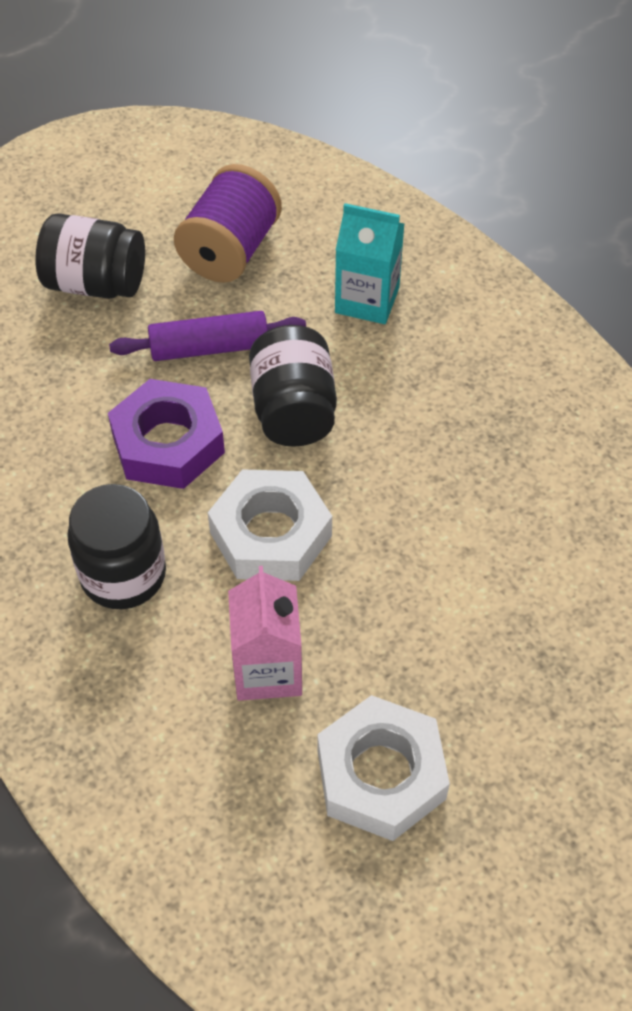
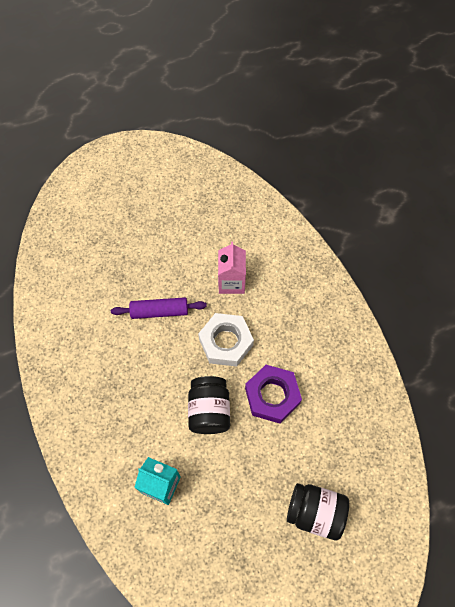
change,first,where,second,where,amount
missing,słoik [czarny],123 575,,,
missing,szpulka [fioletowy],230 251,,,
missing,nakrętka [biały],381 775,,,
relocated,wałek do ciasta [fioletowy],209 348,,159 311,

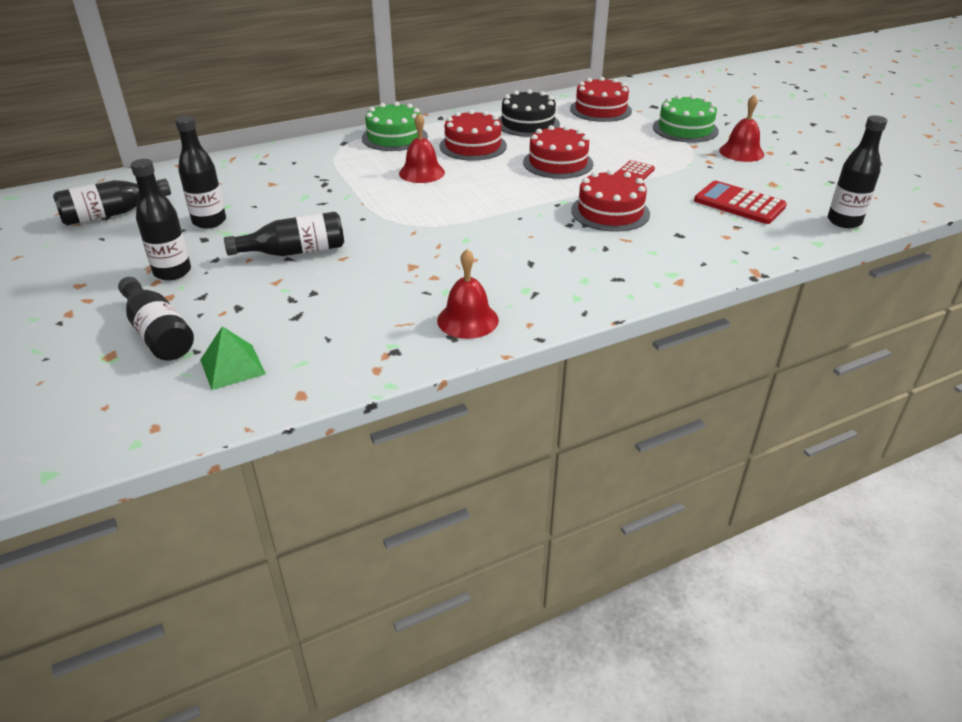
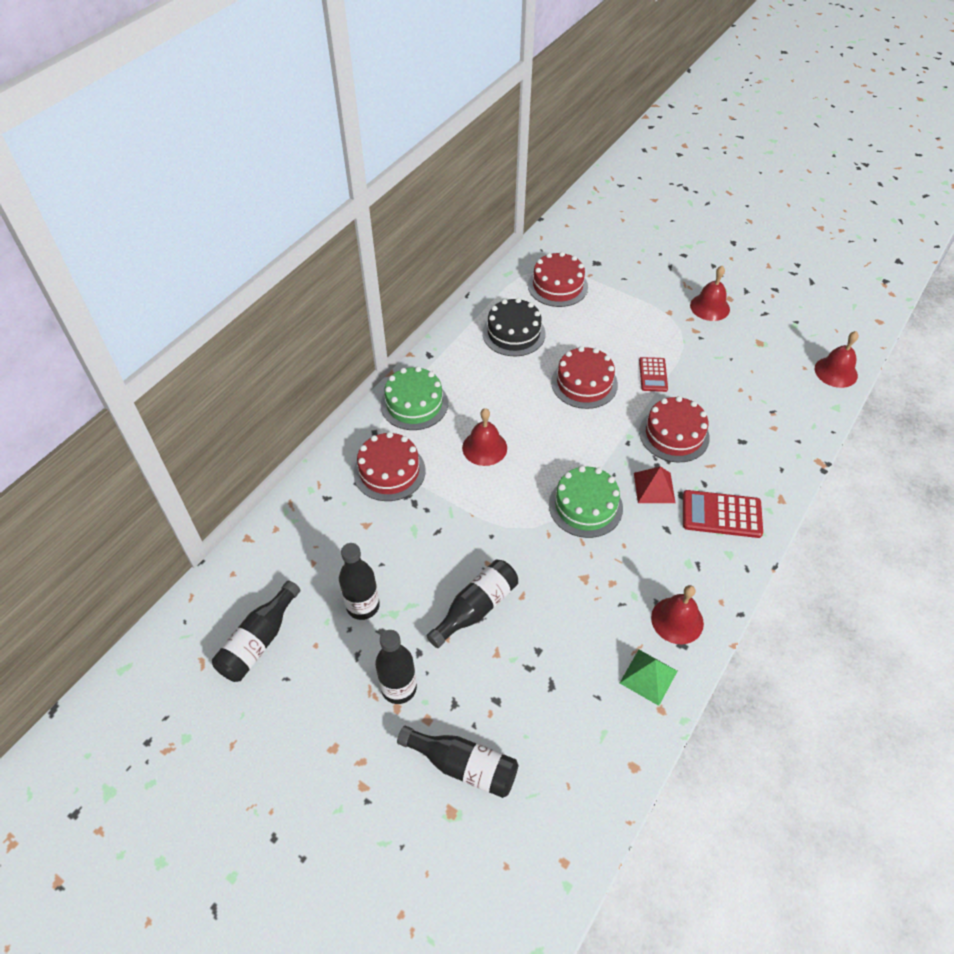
change,first,where,second,where,amount
appeared,,,piramida [czerwony],654 487,
relocated,piramida [zielony],232 366,,648 677,
relocated,tort [czerwony],473 146,,389 471,
relocated,tort [zielony],685 129,,585 506,
relocated,kalkulator [czerwony],739 203,,721 514,
exchanged,butelka [czarny],844 221,dzwonek [czerwony],836 372,

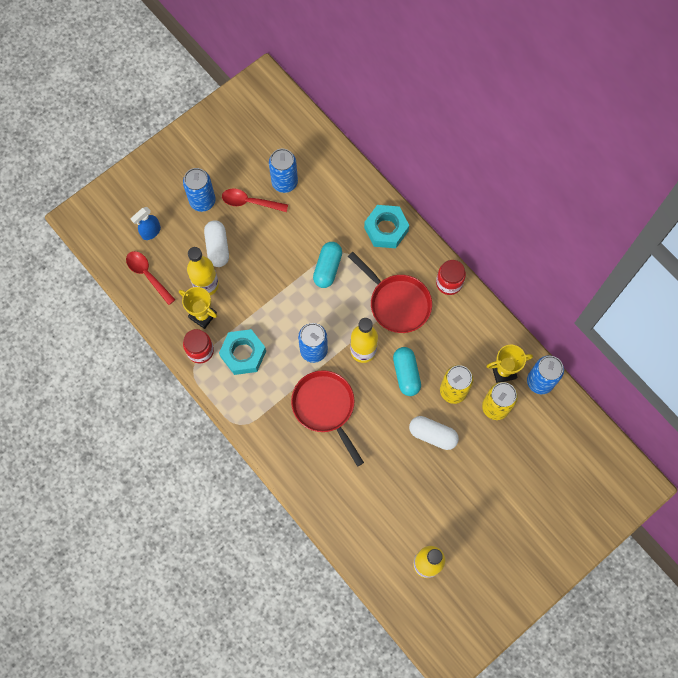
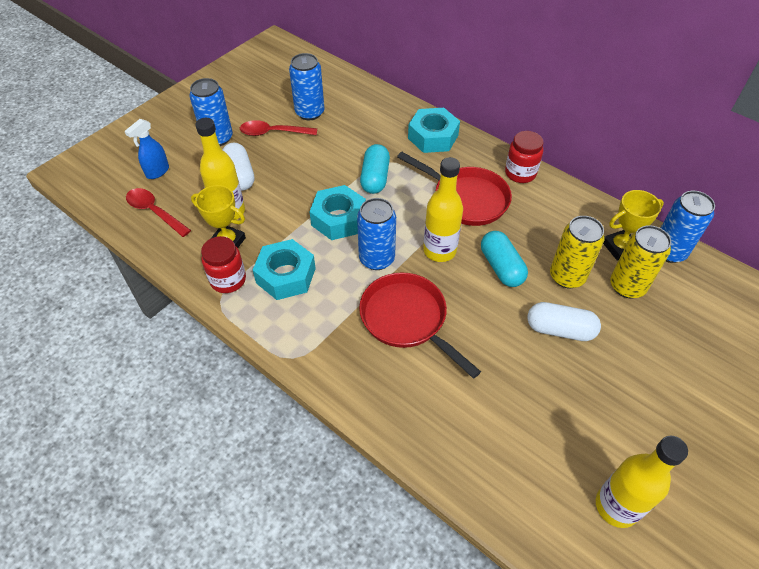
change,first,where,second,where,amount
appeared,,,nakrętka [turkusowy],338 219,

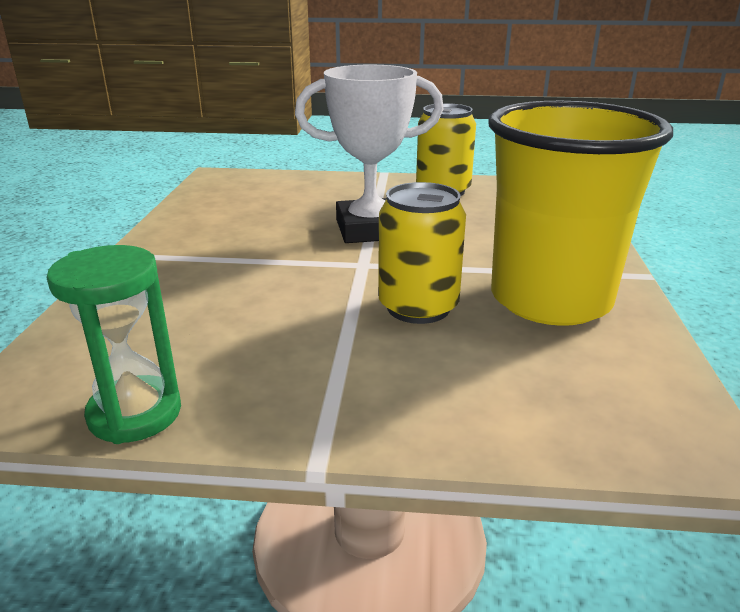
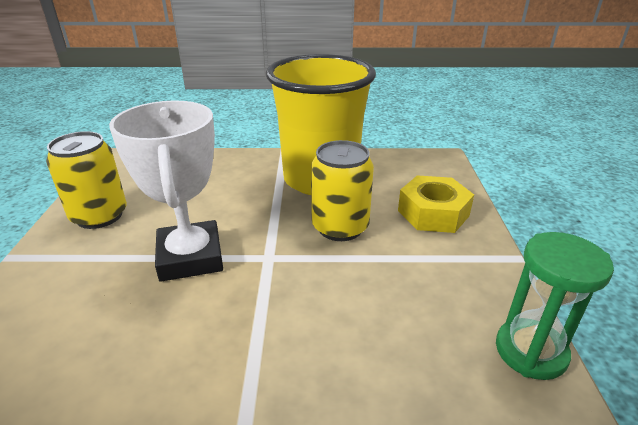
change,first,where,second,where,amount
appeared,,,nakrętka [żółty],433 213,

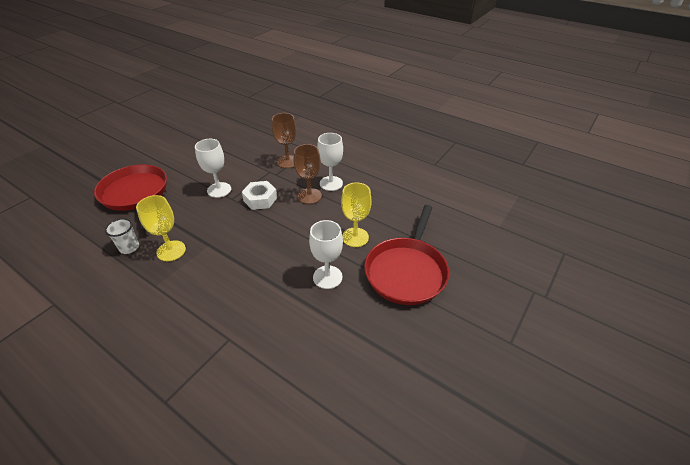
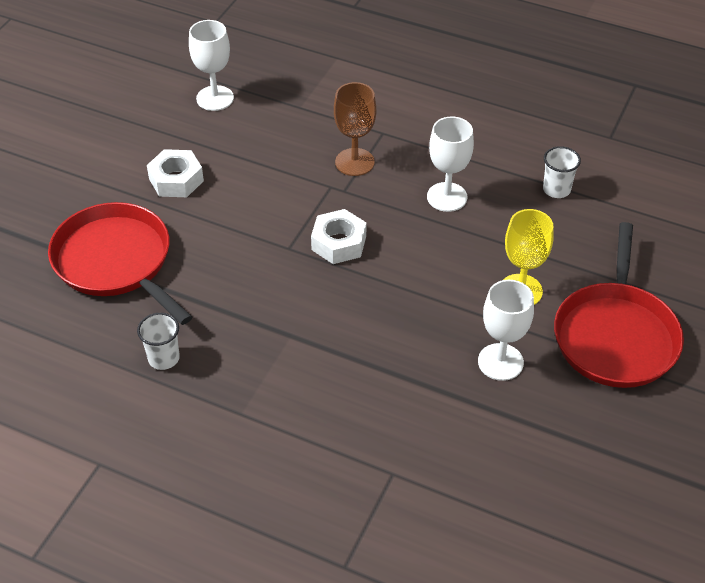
change,first,where,second,where,amount
missing,kielich [żółty],171 251,,,
missing,kielich [brązowy],309 196,,,
appeared,,,nakrętka [biały],176 180,
appeared,,,szklanka [biały],556 189,
relocated,kielich [biały],219 190,,215 98,

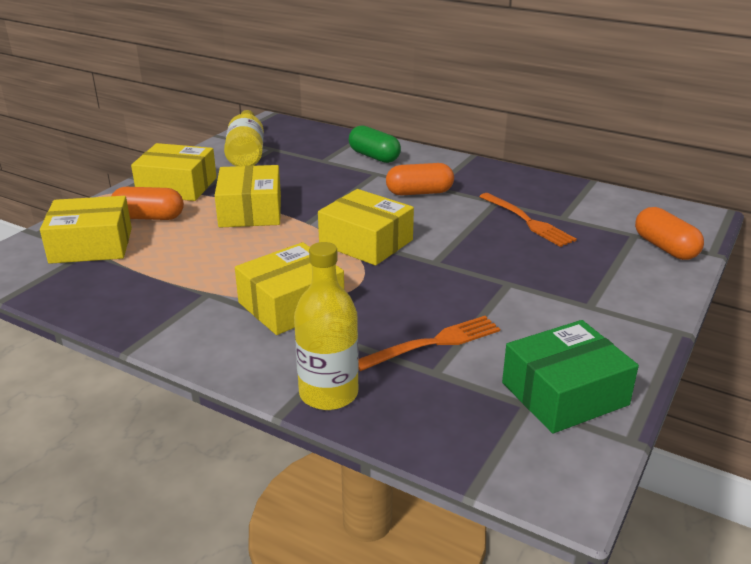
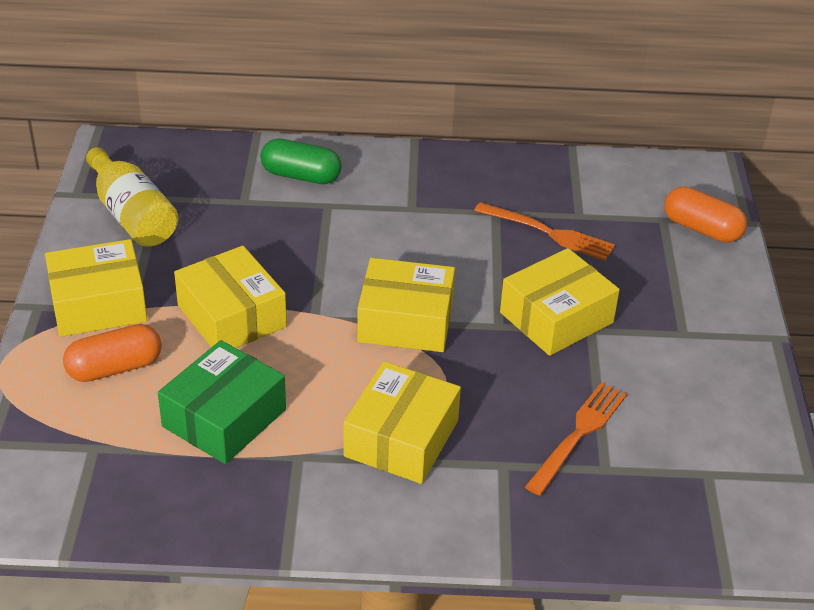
change,first,where,second,where,amount
missing,butelka [żółty],328 393,,,
missing,kapsułka [pomarańczowy],419 193,,,
relocated,pudełko [żółty],91 245,,556 318,
relocated,pudełko [zielony],564 393,,224 418,

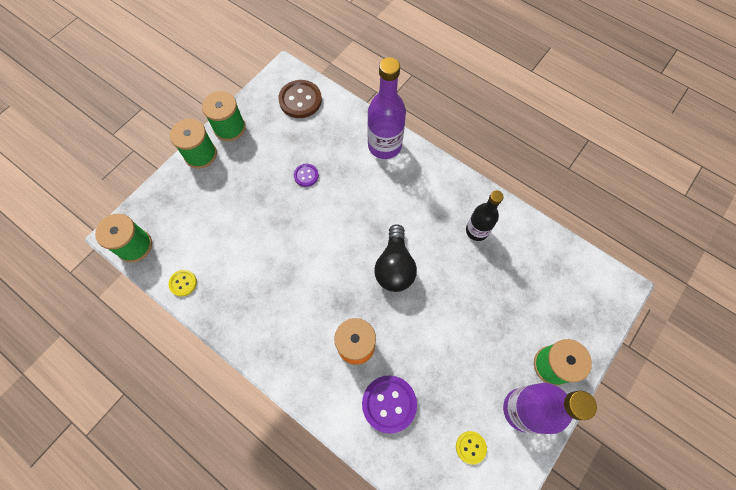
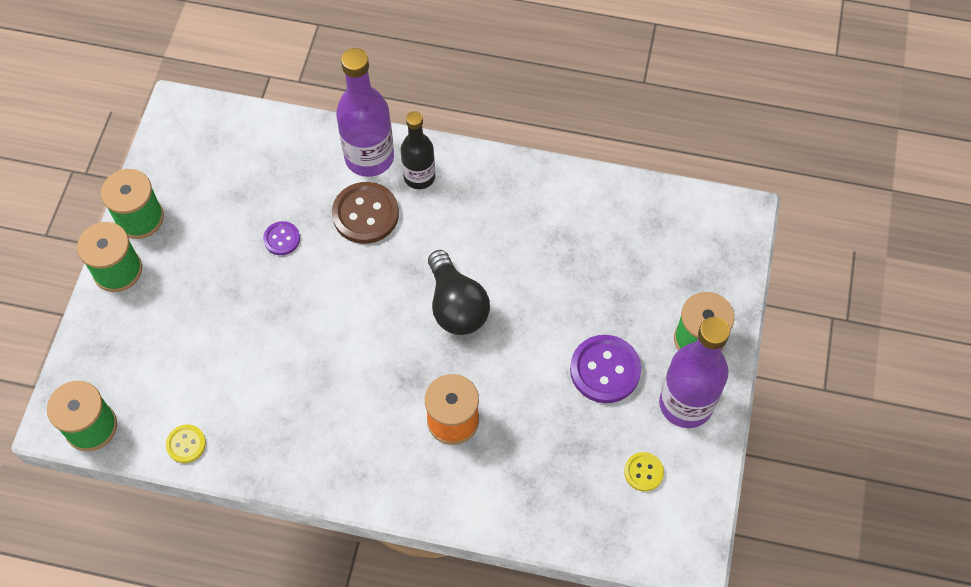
change,first,where,second,where,amount
relocated,guzik [brązowy],300 100,,365 214,
relocated,guzik [fioletowy],389 404,,605 370,
relocated,butelka [czarny],477 231,,419 177,

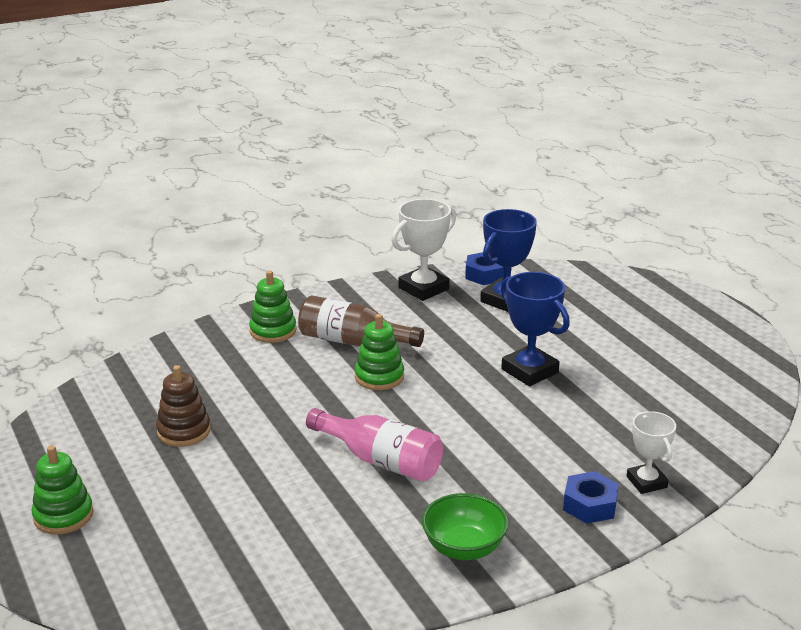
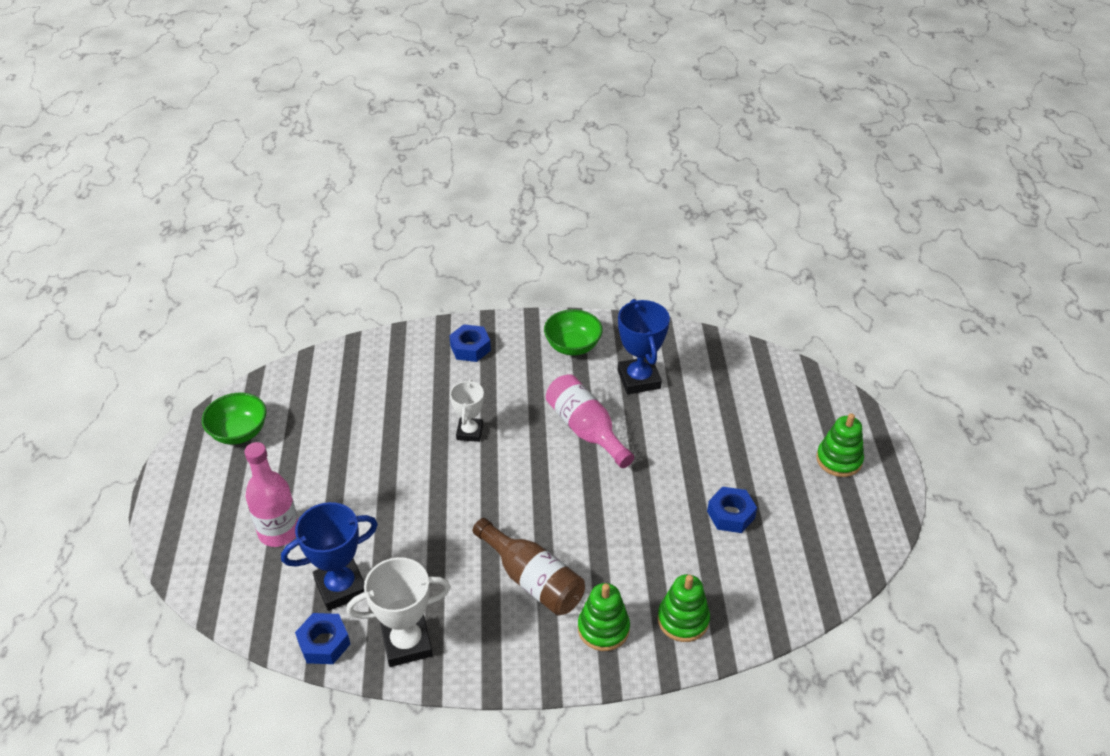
change,first,where,second,where,amount
appeared,,,miska [zielony],239 432,
appeared,,,butelka [różowy],279 532,
relocated,zabawka nakładanka [zielony],379 377,,683 620,
relocated,puchar [niebieski],530 371,,638 379,
relocated,puchar [biały],646 482,,469 432,
exchanged,zabawka nakładanka [brązowy],184 431,nakrętka [niebieski],730 514,

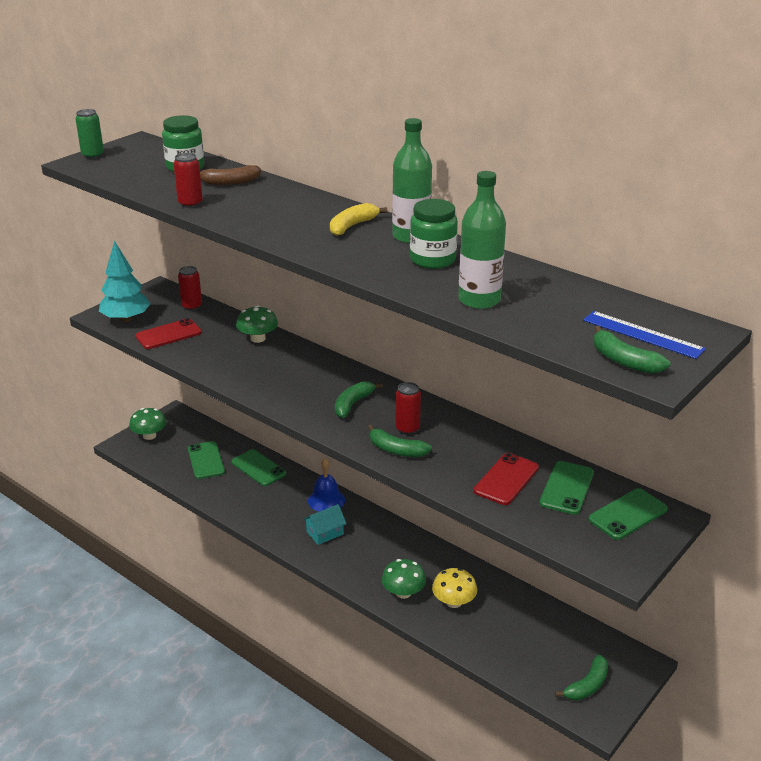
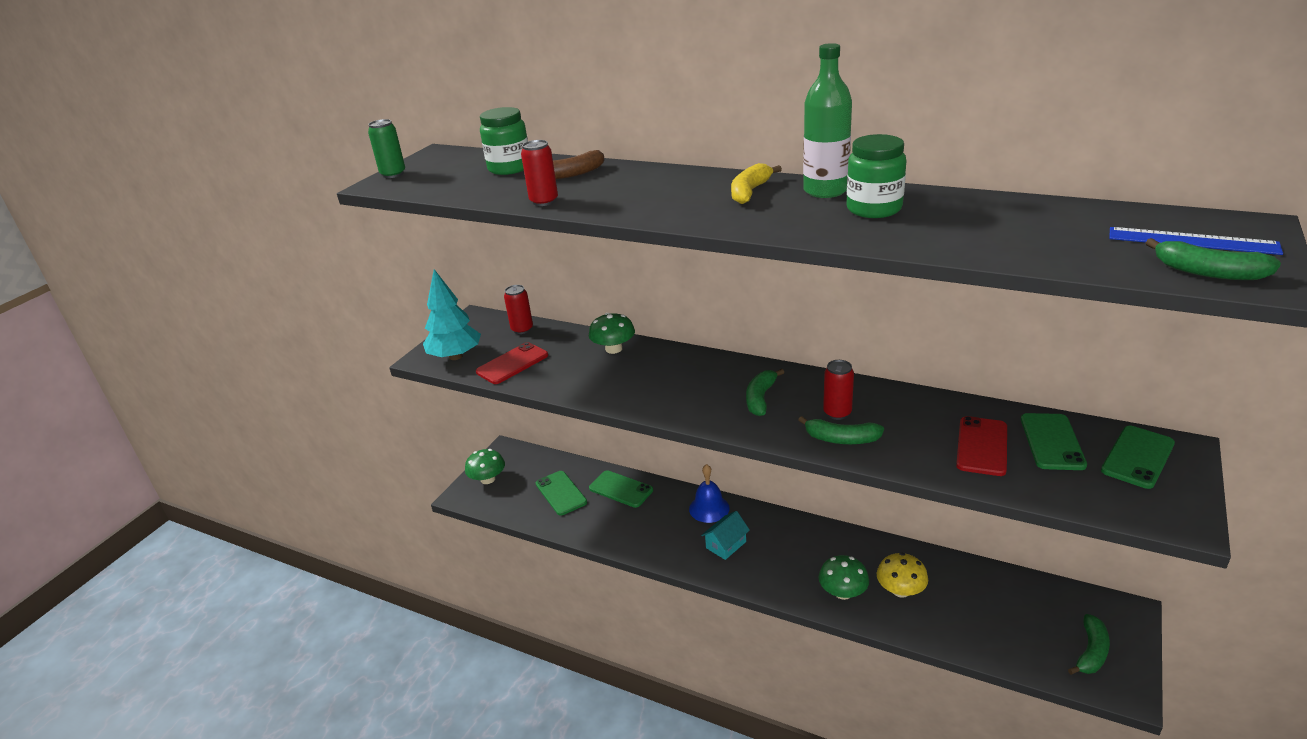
change,first,where,second,where,amount
missing,butelka [zielony],479 300,,,

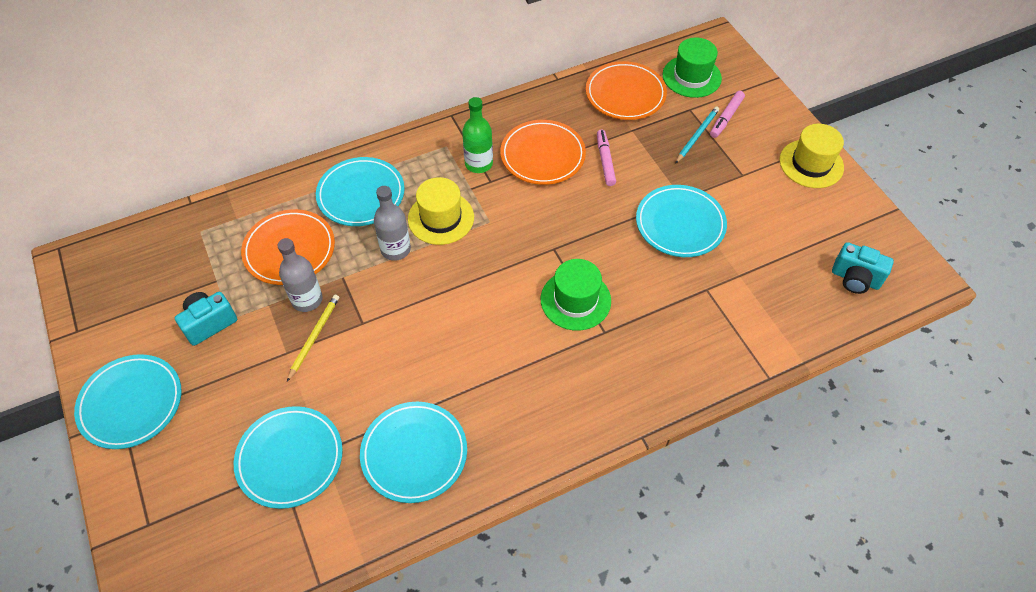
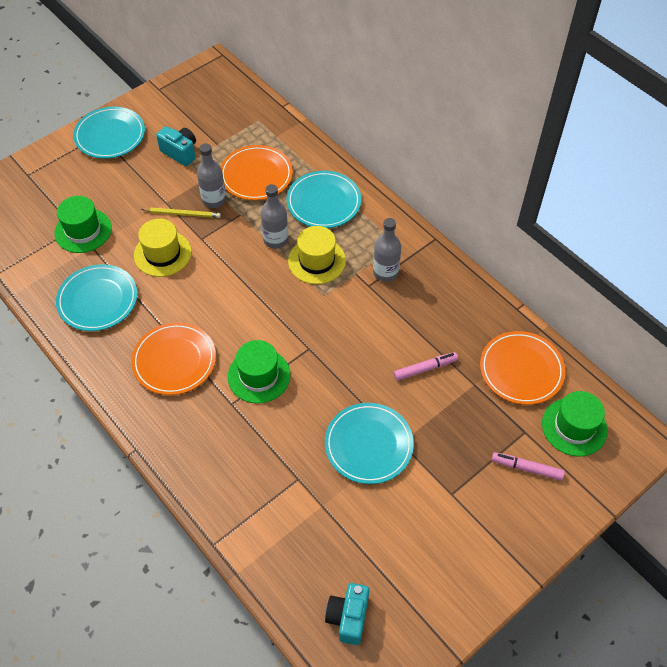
change,first,where,second,where,amount
missing,ołówek [turkusowy],697 135,,,
relocated,talerz [pomarańczowy],542 155,,174 361,
relocated,kapelusz [żółty],811 164,,162 253,
exchanged,talerz [turkusowy],290 458,kapelusz [zielony],83 230,
colour,butelka [zielony],478 164,butelka [szary],385 272,

